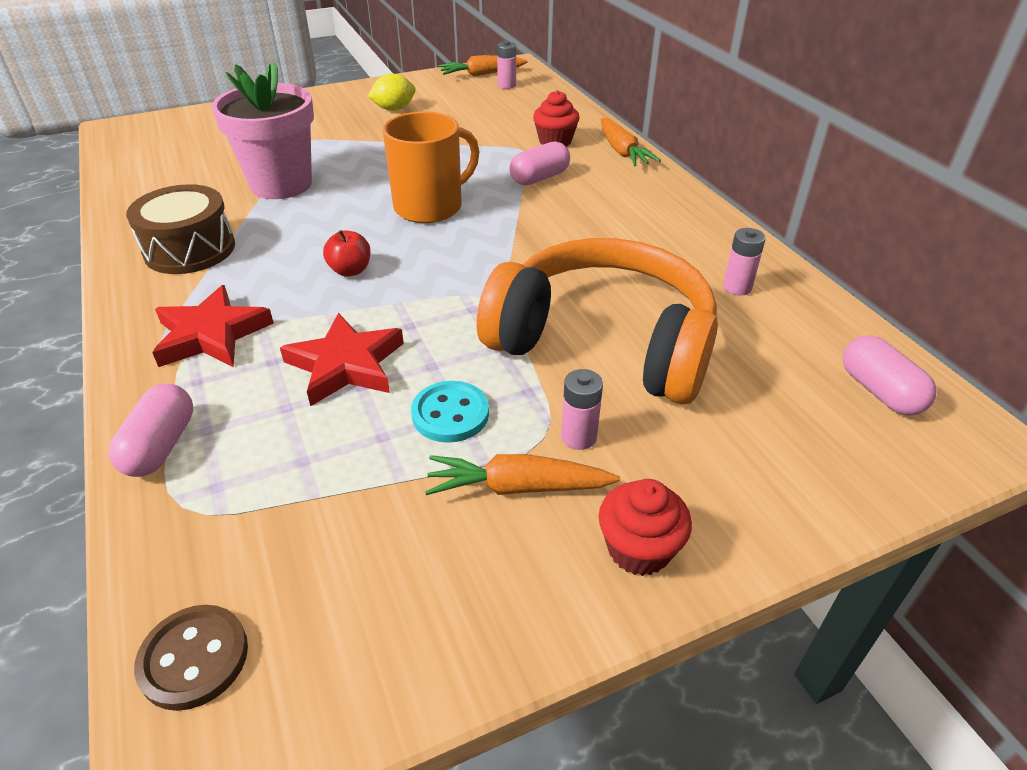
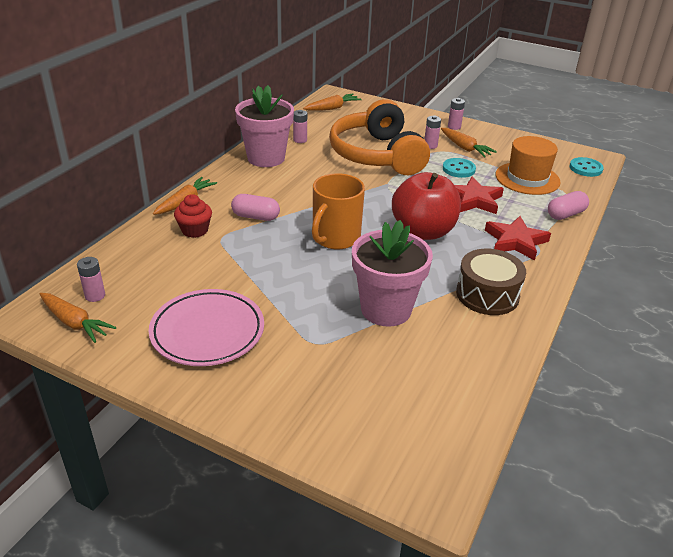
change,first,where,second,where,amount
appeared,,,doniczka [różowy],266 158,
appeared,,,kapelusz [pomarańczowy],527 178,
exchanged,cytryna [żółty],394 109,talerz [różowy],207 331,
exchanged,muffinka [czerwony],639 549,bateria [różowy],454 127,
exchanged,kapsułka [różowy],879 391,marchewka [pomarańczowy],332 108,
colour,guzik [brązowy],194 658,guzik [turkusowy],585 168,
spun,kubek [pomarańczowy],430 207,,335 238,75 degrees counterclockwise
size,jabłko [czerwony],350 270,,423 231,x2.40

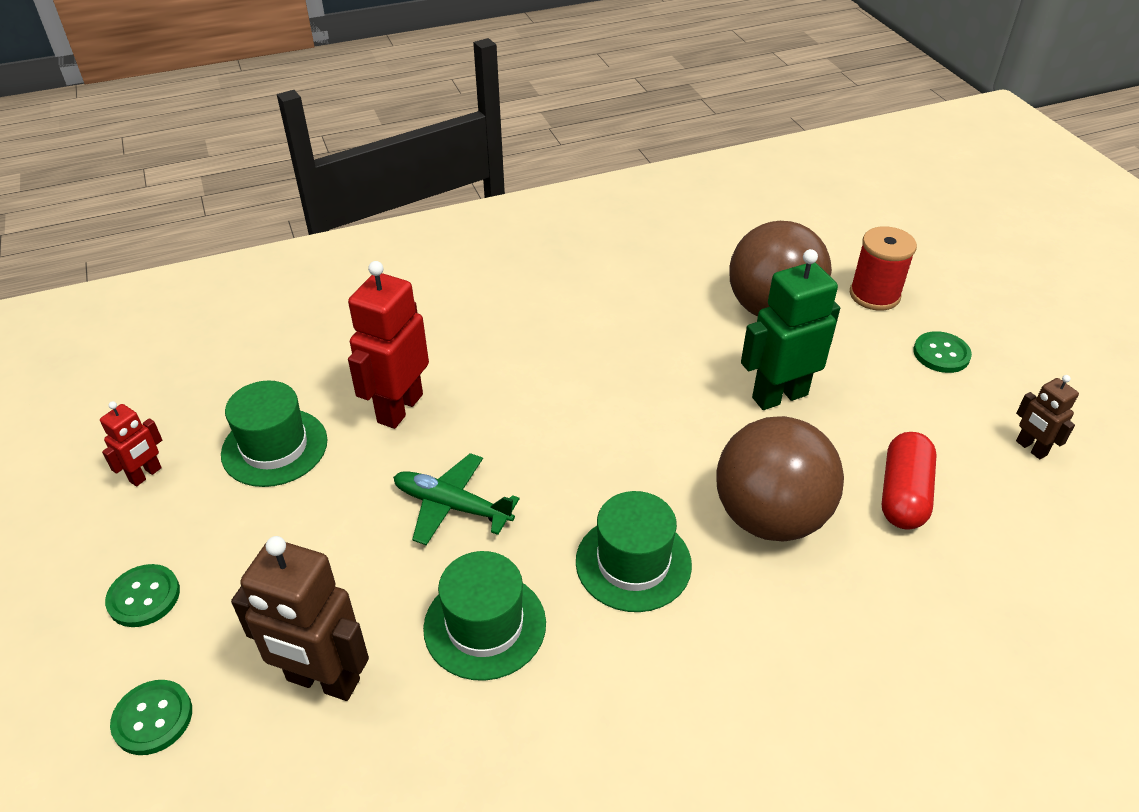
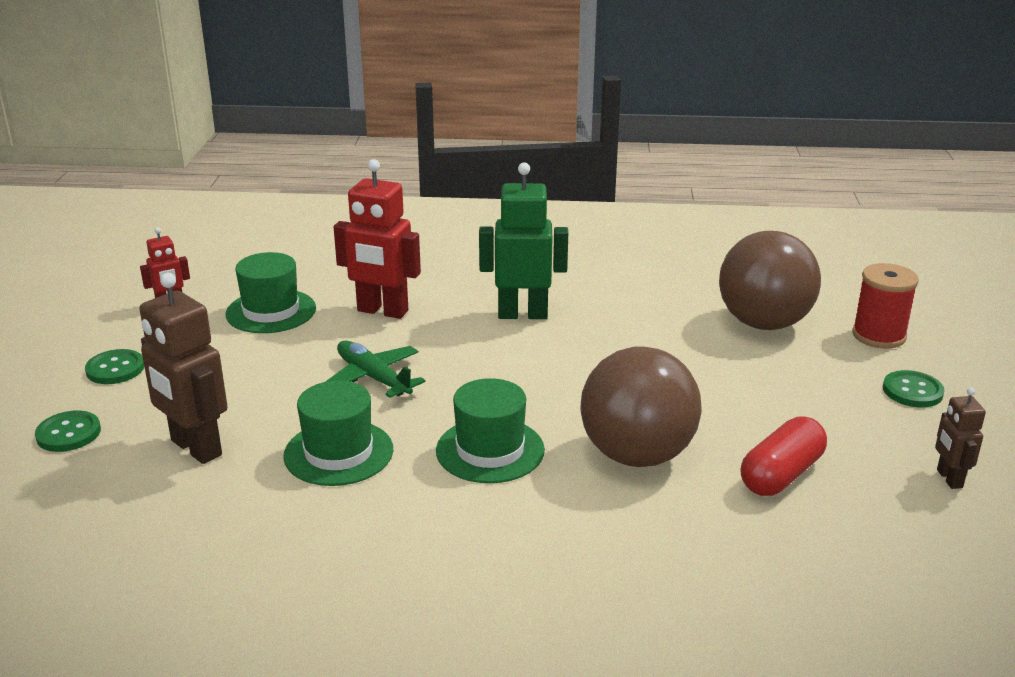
change,first,where,second,where,amount
relocated,robot [zielony],779 396,,523 314,
spun,robot [czerwony],399 408,,382 311,120 degrees counterclockwise

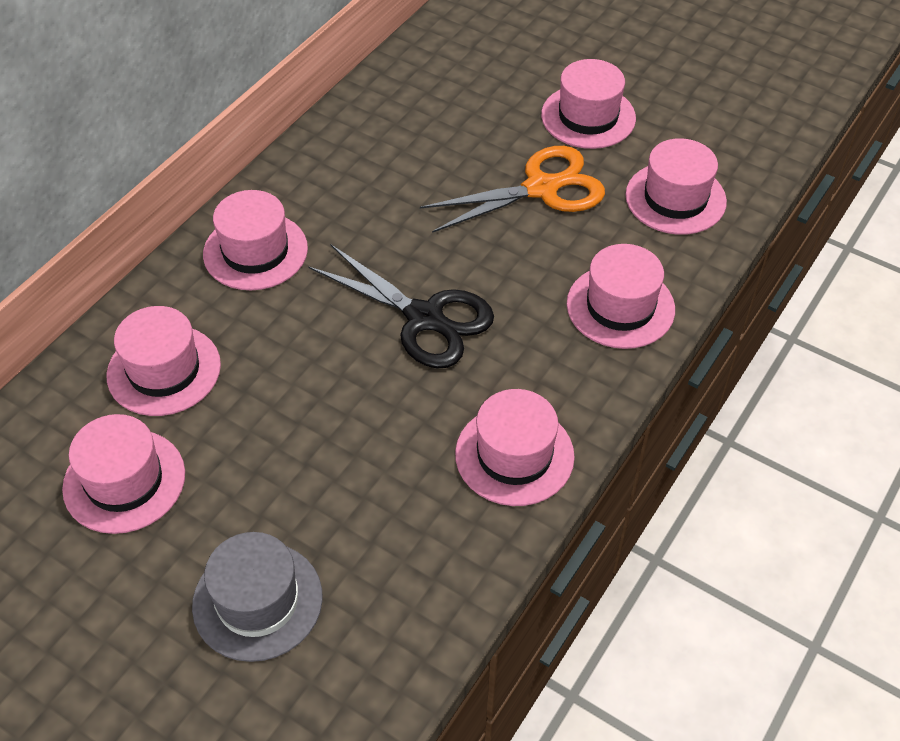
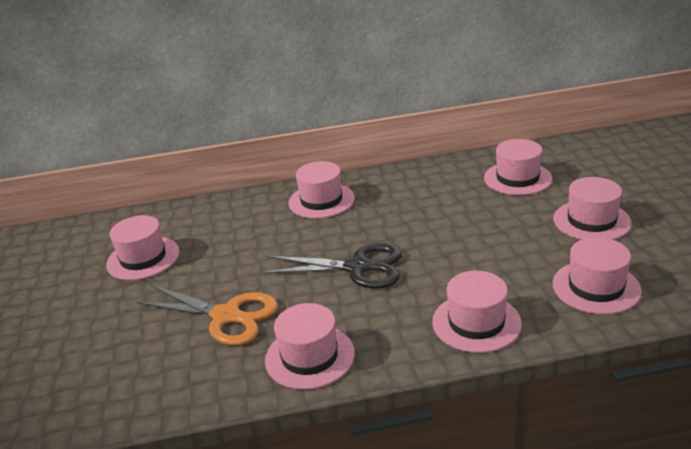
change,first,where,second,where,amount
missing,kapelusz [szary],257 601,,,
relocated,kapelusz [różowy],164 370,,517 178,
relocated,nożyczki [pomarańczowy],541 188,,226 316,
spun,nożyczki [czarny],424 318,,357 267,75 degrees counterclockwise

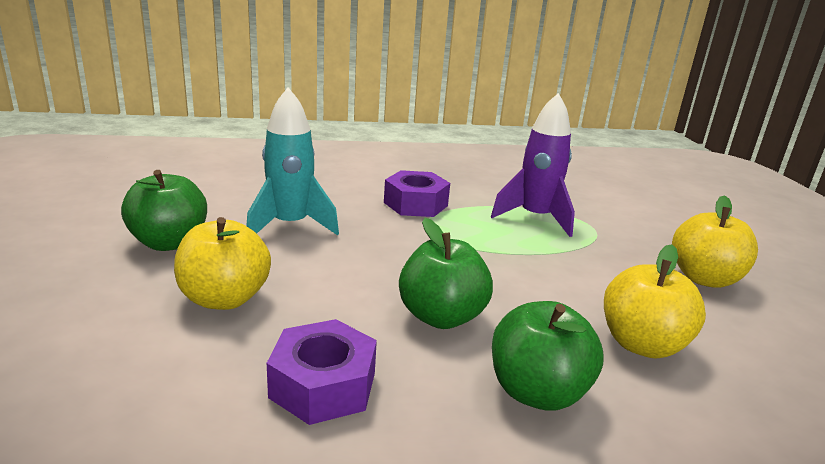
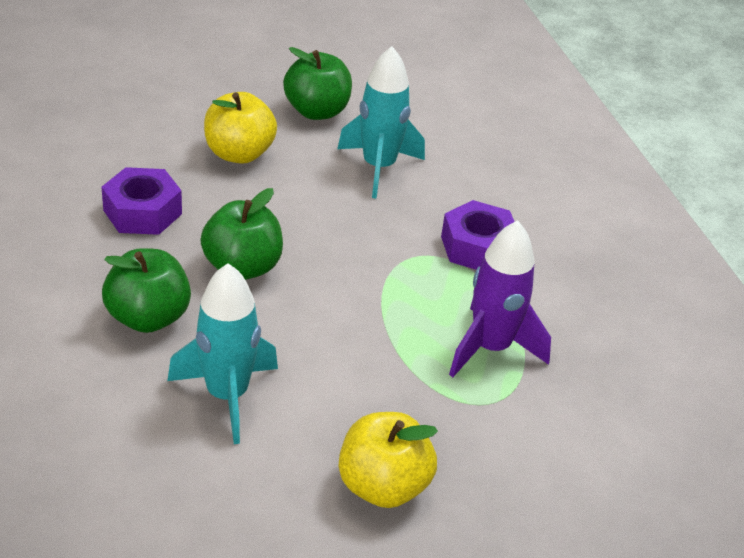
change,first,where,second,where,amount
exchanged,jabłko [żółty],641 344,rakieta [turkusowy],227 396,

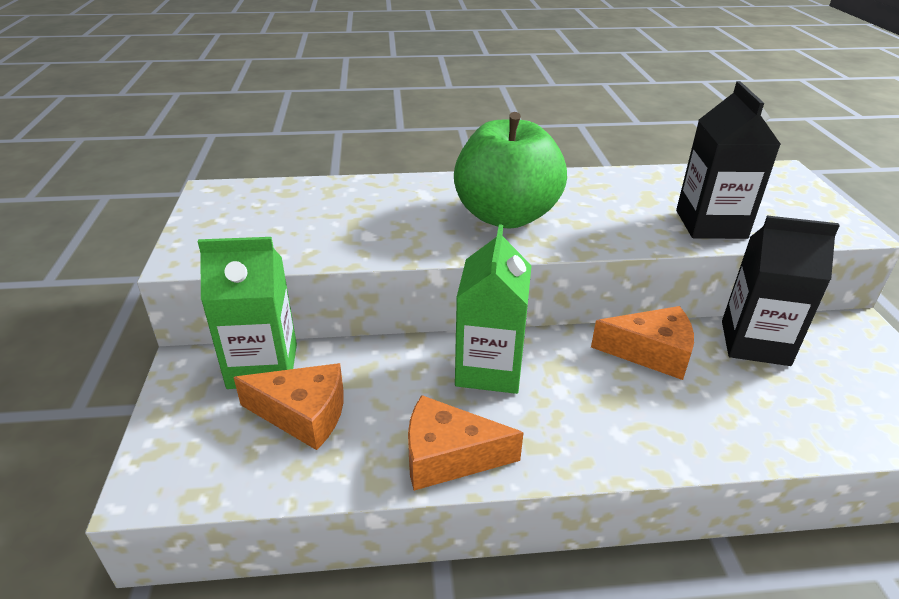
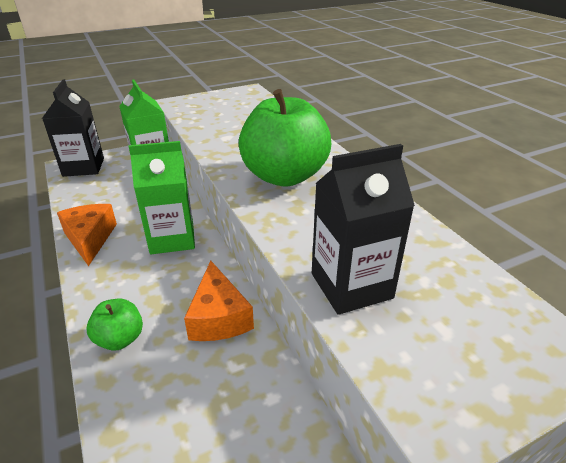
change,first,where,second,where,amount
missing,ser [pomarańczowy],303 415,,,
appeared,,,jabłko [zielony],120 339,
relocated,karton mleka [czarny],755 343,,83 167,

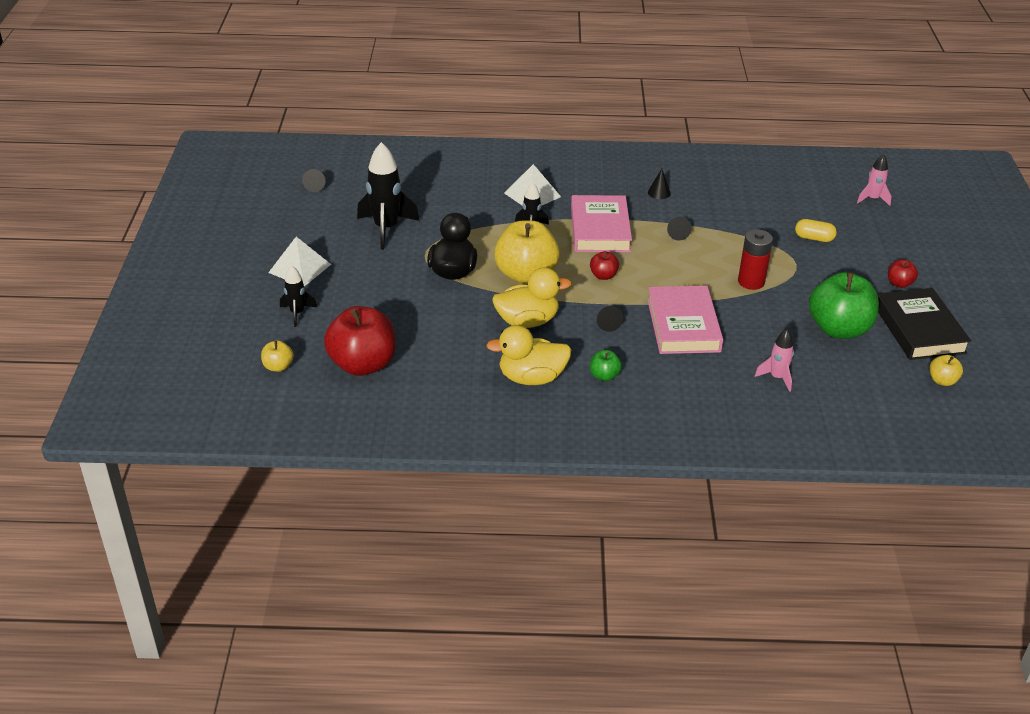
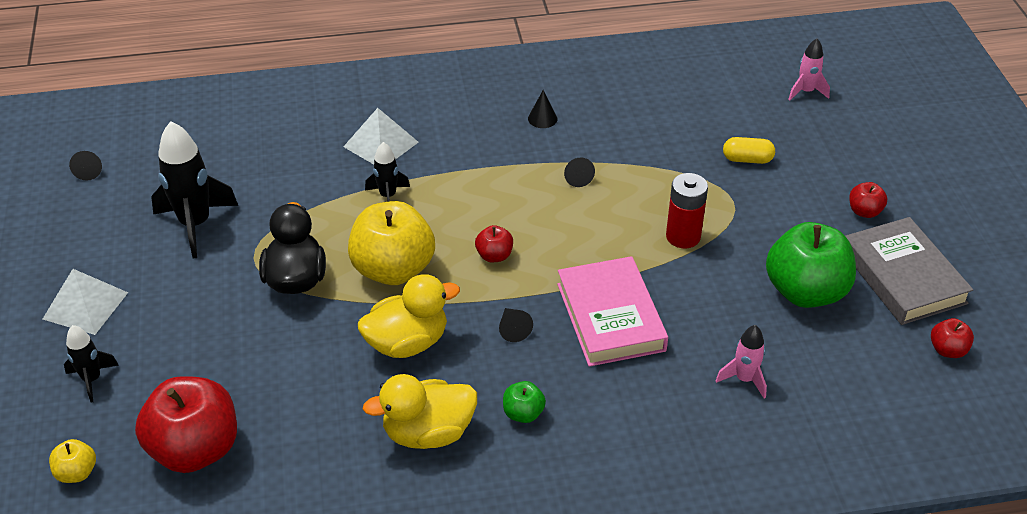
change,first,where,second,where,amount
missing,książka [różowy],600 229,,,
colour,książka [czarny],919 329,książka [szary],903 276,
colour,jabłko [żółty],942 381,jabłko [czerwony],947 350,

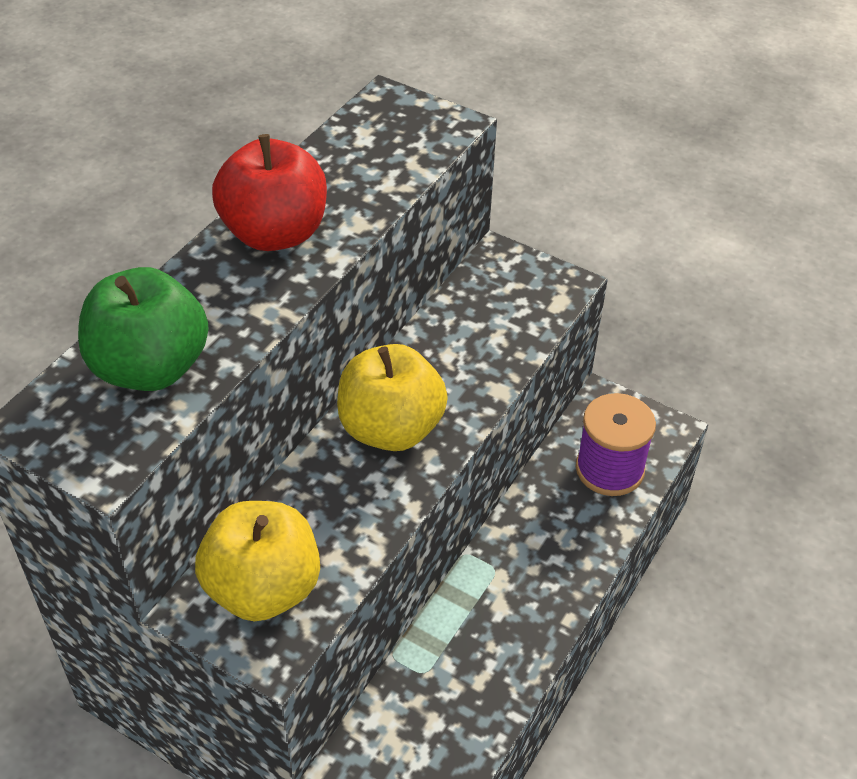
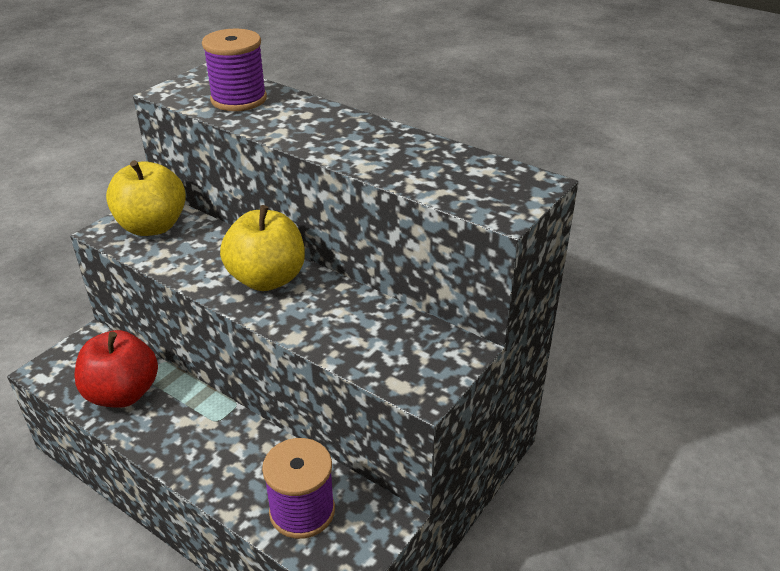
change,first,where,second,where,amount
relocated,jabłko [czerwony],275 233,,122 393,
exchanged,jabłko [zielony],150 368,szpulka [fioletowy],238 99,

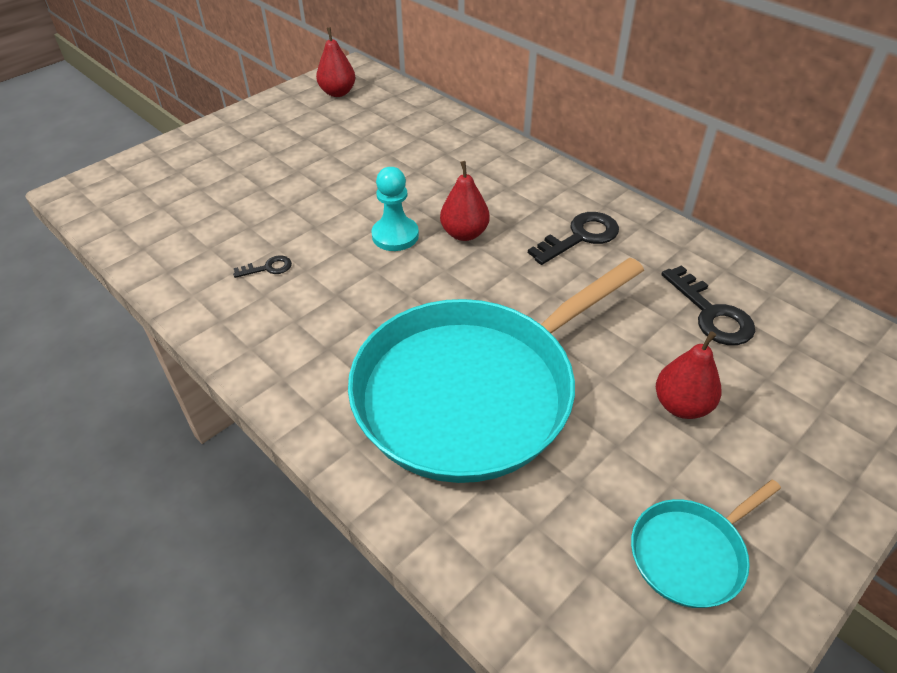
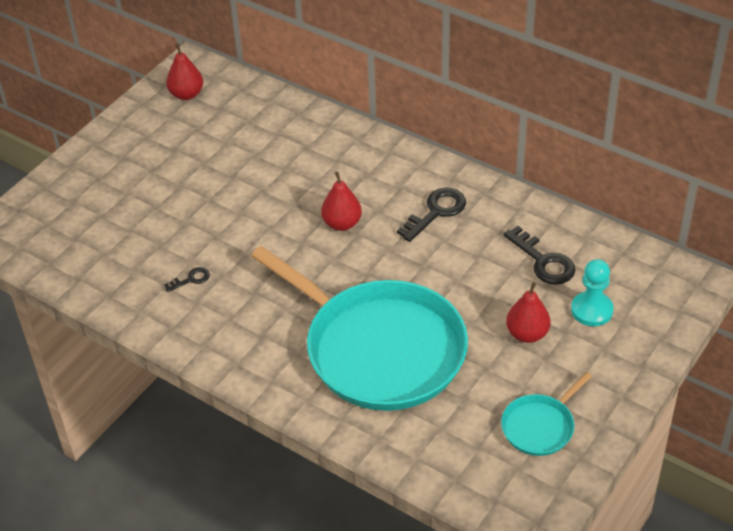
change,first,where,second,where,amount
relocated,pionek [turkusowy],395 235,,591 310,
spun,patelnia [turkusowy],473 391,,379 349,90 degrees counterclockwise

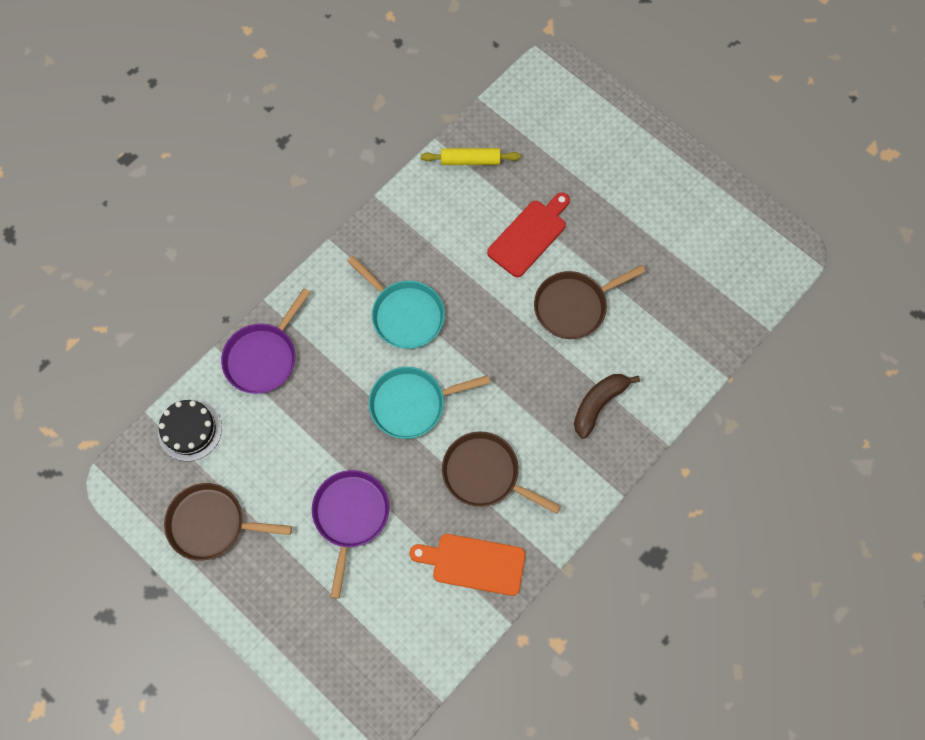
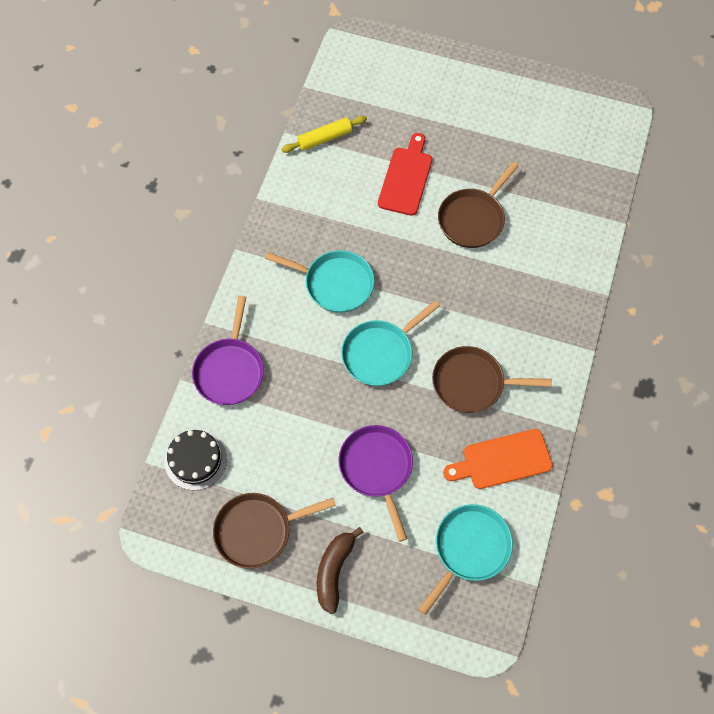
change,first,where,second,where,amount
appeared,,,patelnia [turkusowy],469 549,
relocated,banan [brązowy],598 404,,334 571,

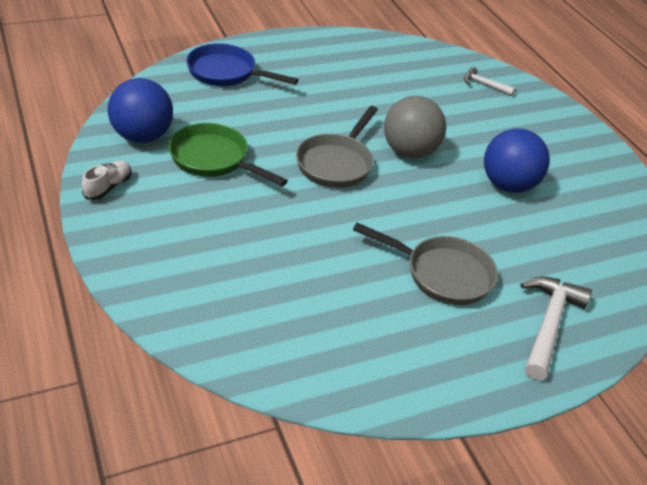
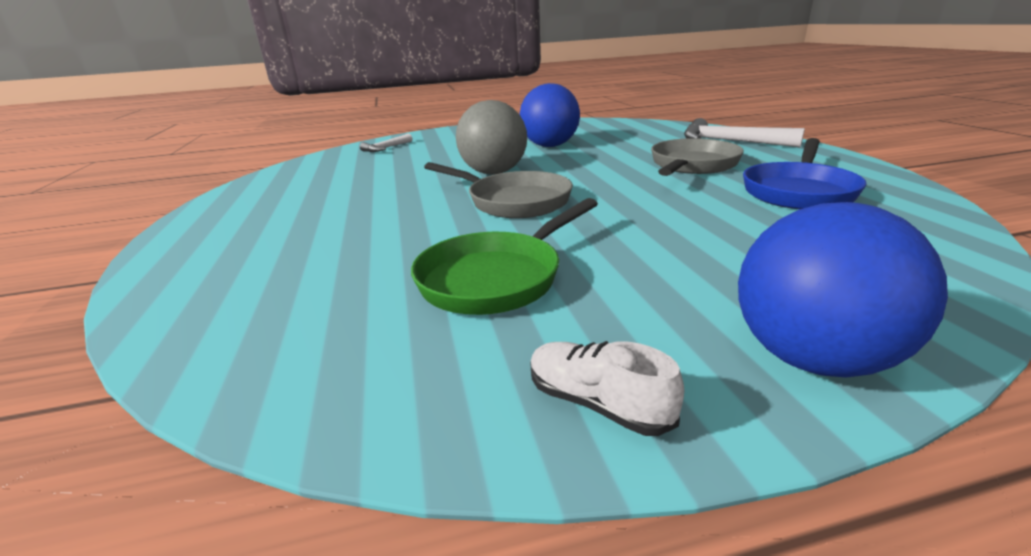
change,first,where,second,where,amount
relocated,piłka [niebieski],142 136,,812 358,
relocated,patelnia [niebieski],226 73,,798 191,

